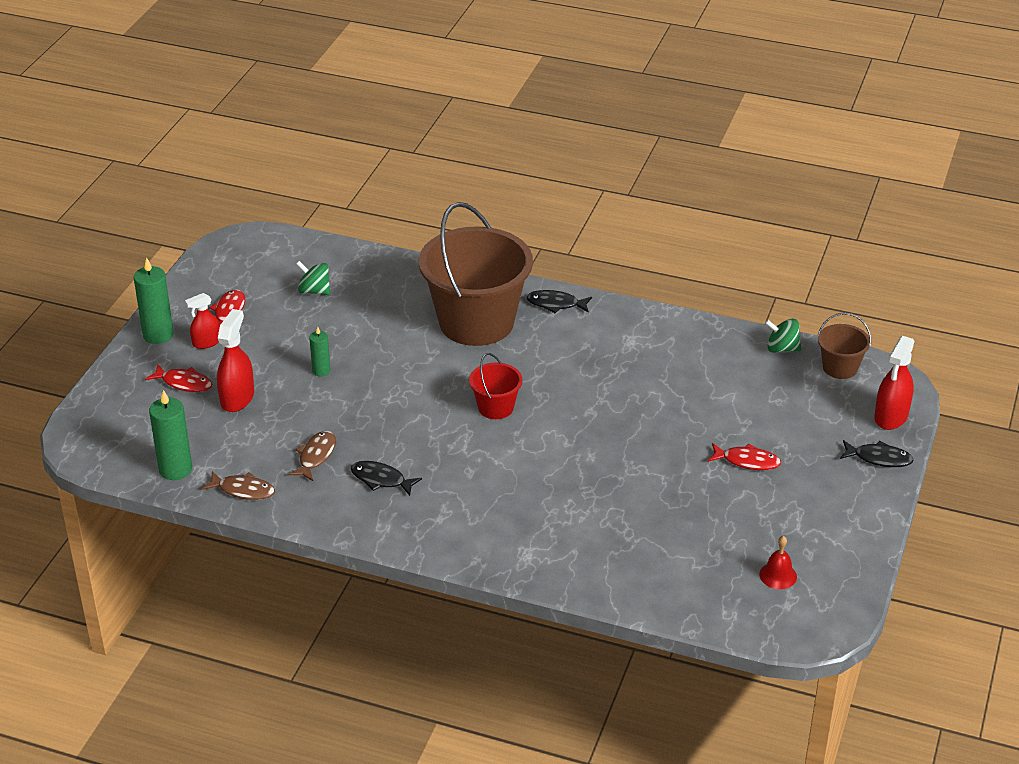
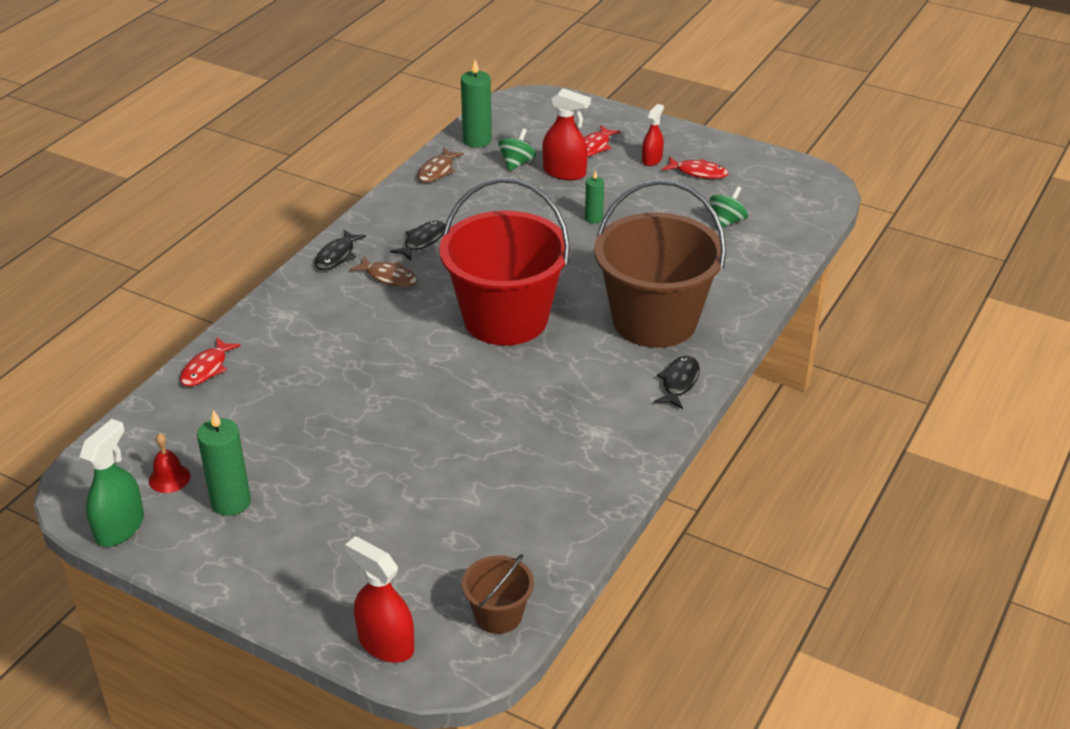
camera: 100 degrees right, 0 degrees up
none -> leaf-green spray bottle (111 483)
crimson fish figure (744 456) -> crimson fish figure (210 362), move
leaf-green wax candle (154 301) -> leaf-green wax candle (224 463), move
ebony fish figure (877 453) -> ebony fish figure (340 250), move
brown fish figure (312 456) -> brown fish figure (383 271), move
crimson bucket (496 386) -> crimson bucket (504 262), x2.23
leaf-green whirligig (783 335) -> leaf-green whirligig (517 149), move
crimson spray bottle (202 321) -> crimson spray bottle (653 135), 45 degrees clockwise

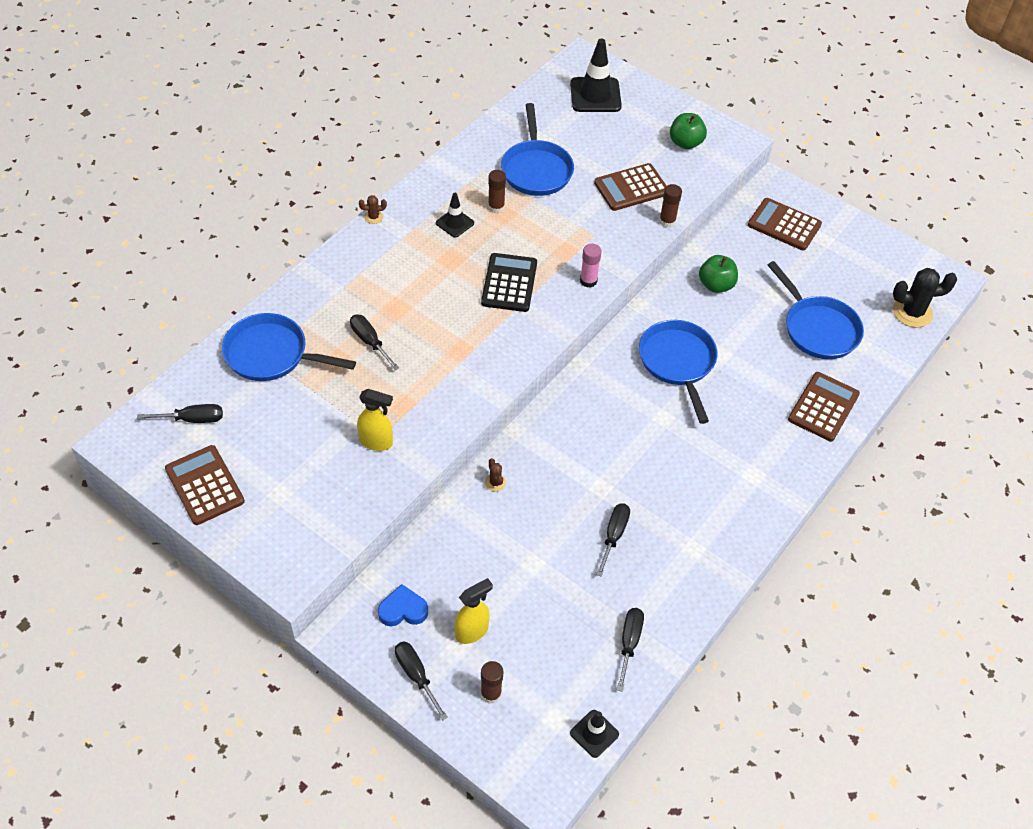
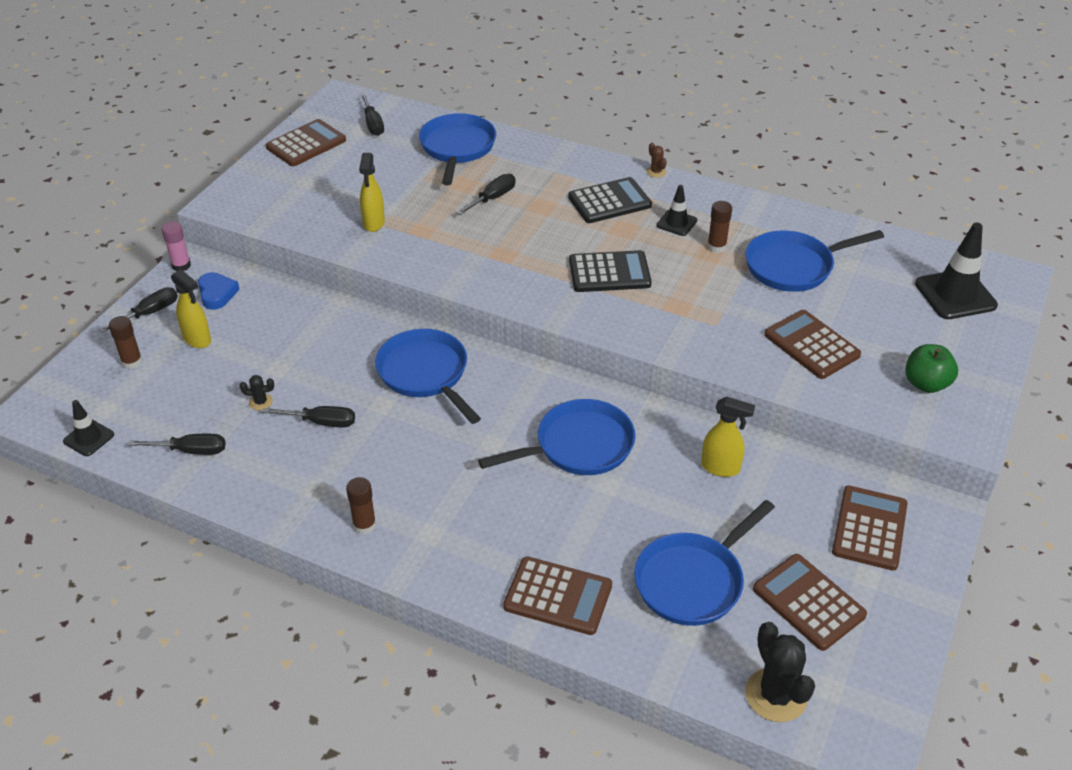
camera: 80 degrees right, 10 degrees down
rosy glue stick (591 266) -> rosy glue stick (176 246), move
none -> ebony saguaro cactus (257 392)
brown glue stick (670 206) -> brown glue stick (361 505), move
none -> royal blue pan (428 376)
none -> ebony adding machine (610 200)
leaf-green apple (718 274) -> bright yellow spray bottle (728 437)
none -> brown adding machine (810 602)
brown saguaro cactus (495 475) -> none

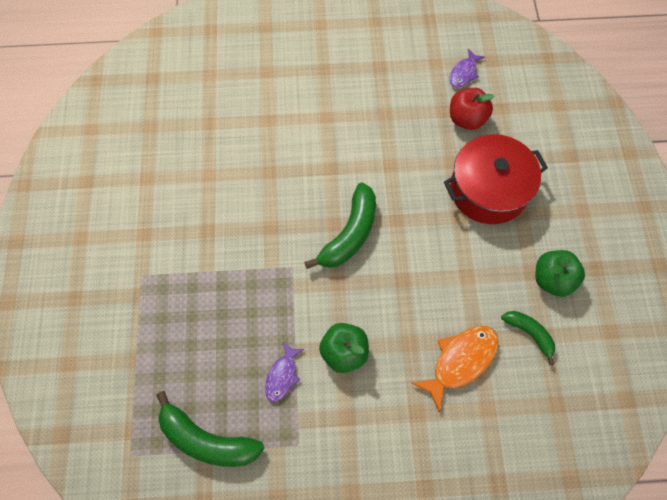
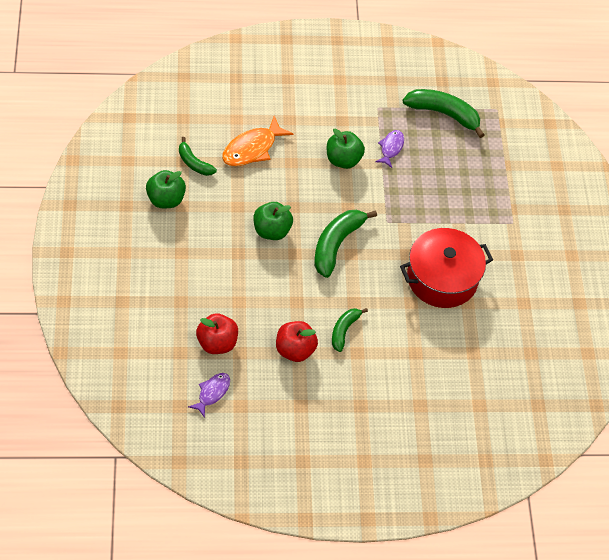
camera: 175 degrees right, 10 degrees down
none -> leaf-green apple (273 221)
none -> crimson apple (297 341)
none -> leaf-green toy banana (350 330)
crimson cooking pot (496 179) -> crimson cooking pot (446 268), move

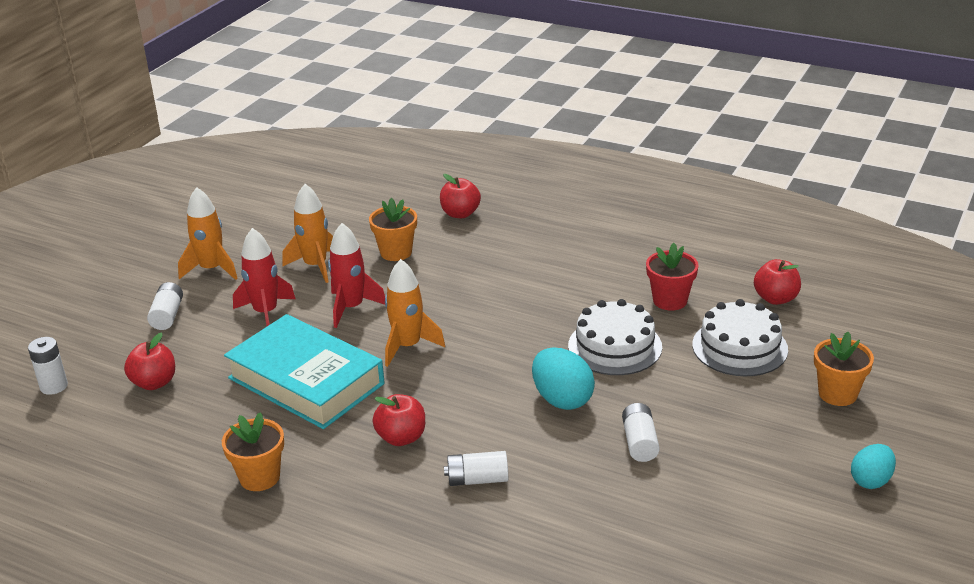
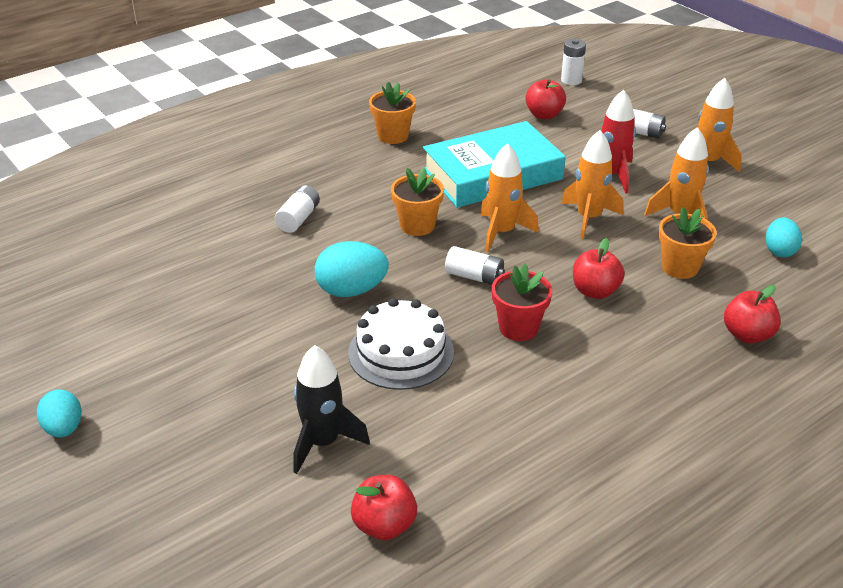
camera: 115 degrees right, 5 degrees up
snow-white layer cake (740 337) -> ebony spaceship (331 409)
orange flower pot (844 369) -> orange flower pot (417 201), move
snow-white AA battery (641 432) -> snow-white AA battery (475 265), move
crimson flower pot (672 276) -> crimson flower pot (522 302), move
crimson spaceship (356 275) -> orange spaceship (592 184)
crimson apple (399 420) -> crimson apple (599 268), move
none -> aqua egg shape (784 237)

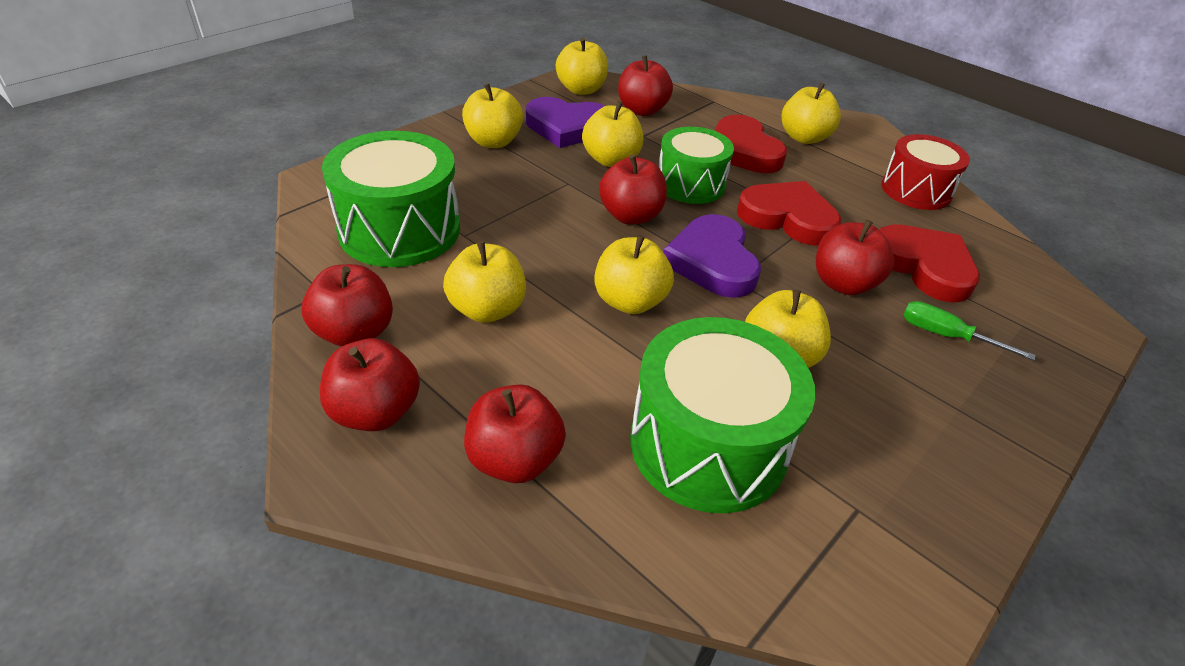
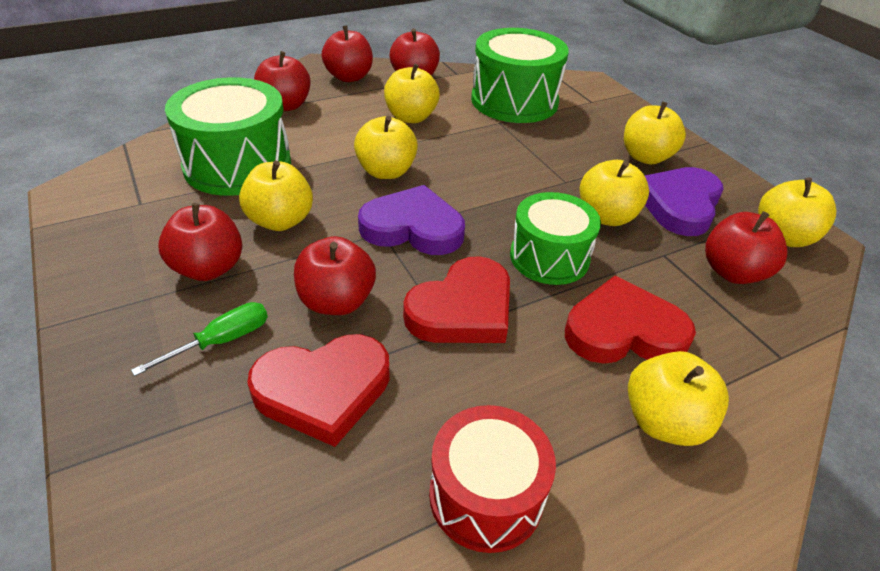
camera: 110 degrees right, 0 degrees up
crimson apple (633 189) -> crimson apple (200 242), move

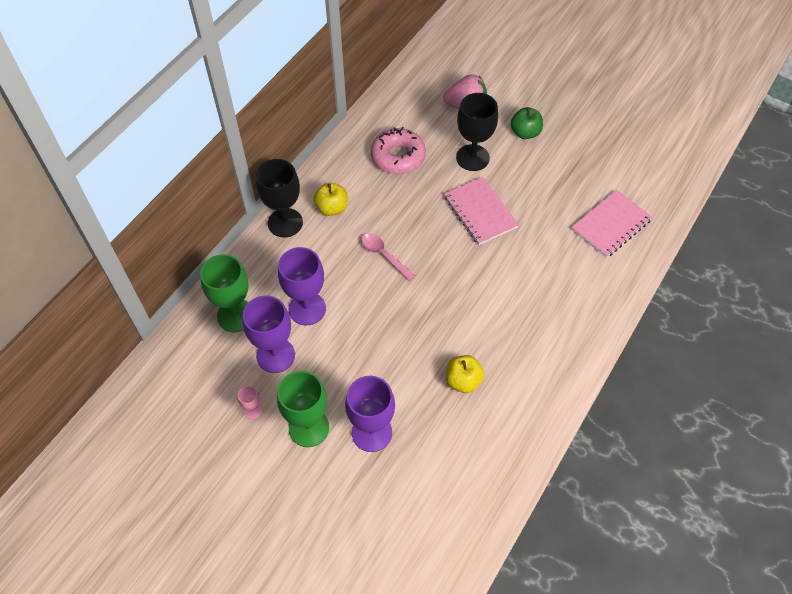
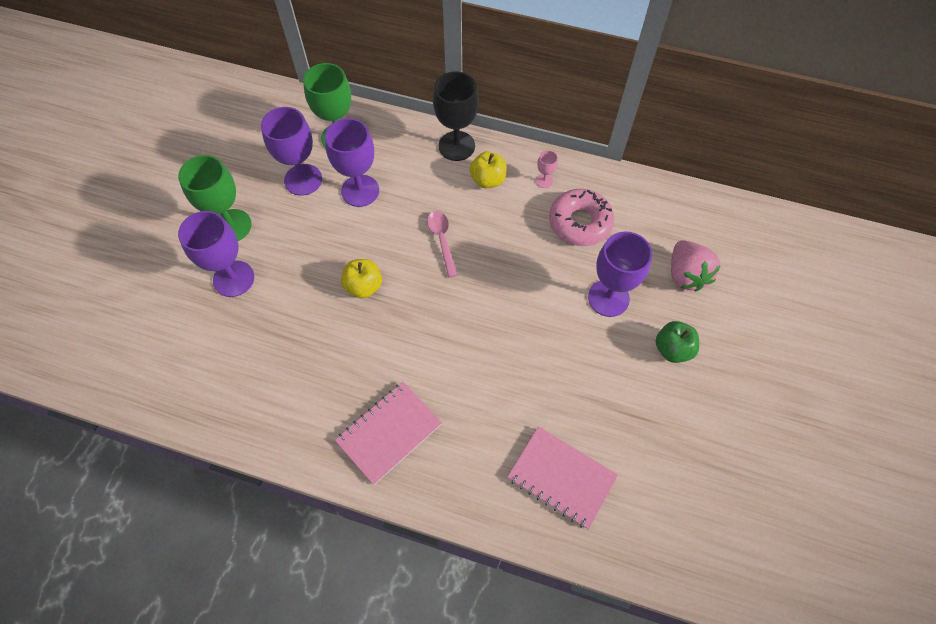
camera: 75 degrees right, 5 degrees up
rosy notebook (481 211) -> rosy notebook (388 433), move
bright yellow apple (465 374) -> bright yellow apple (361 278), move
rosy spoon (388 257) -> rosy spoon (442 244), 45 degrees counterclockwise
rosy goblet (250 402) -> rosy goblet (547 169), move
ebony goblet (477 132) -> purple goblet (620 274)

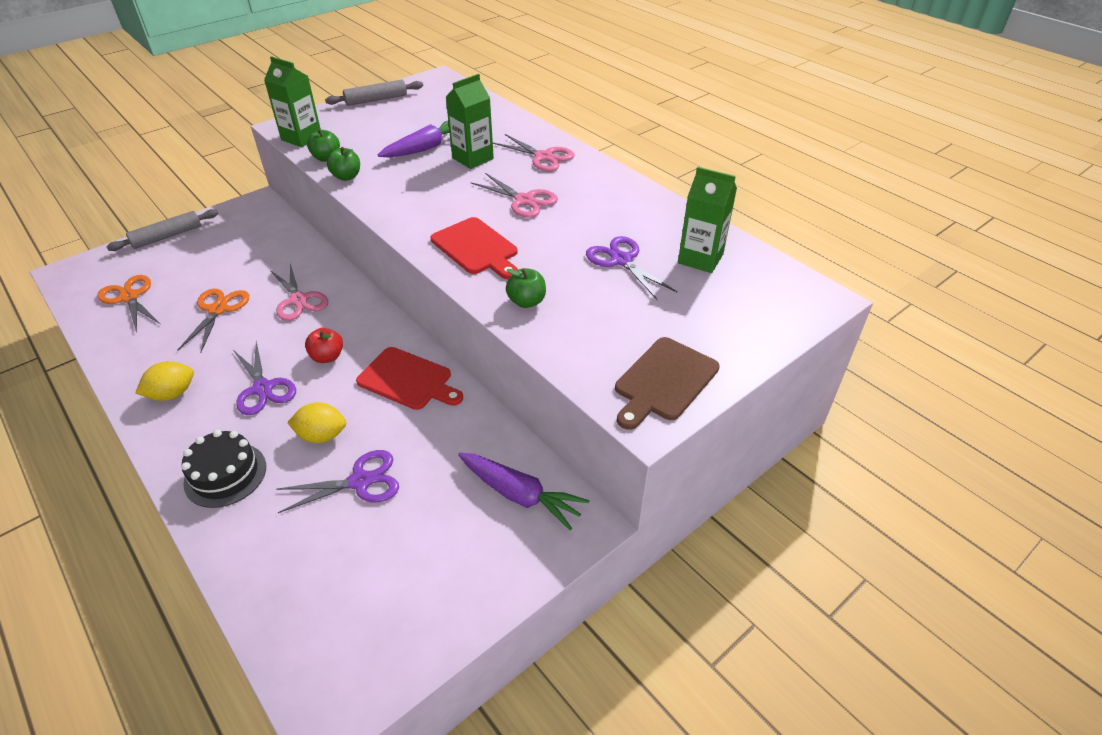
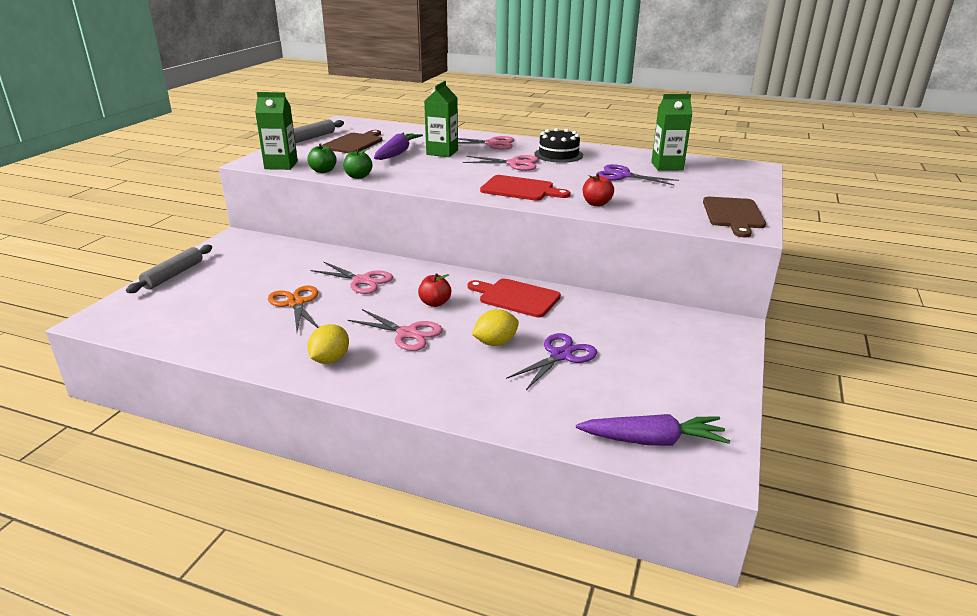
camera: 30 degrees left, 15 degrees down
none -> brown bread board (352 141)
purple pair of scissors (264 378) -> rosy pair of scissors (395 330)
crimson bread board (409 378) -> crimson bread board (514 297), 150 degrees counterclockwise
ebony layer cake (223 469) -> ebony layer cake (559 145), move
purple carrot (524 492) -> purple carrot (653 430), move
leaf-green apple (526 288) -> crimson apple (598 189)
orange pair of scissors (128 304) -> none

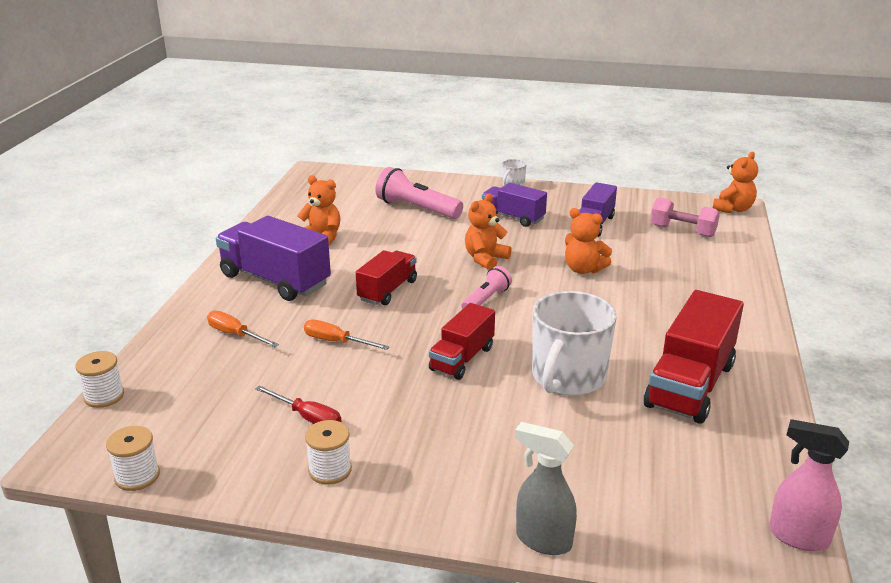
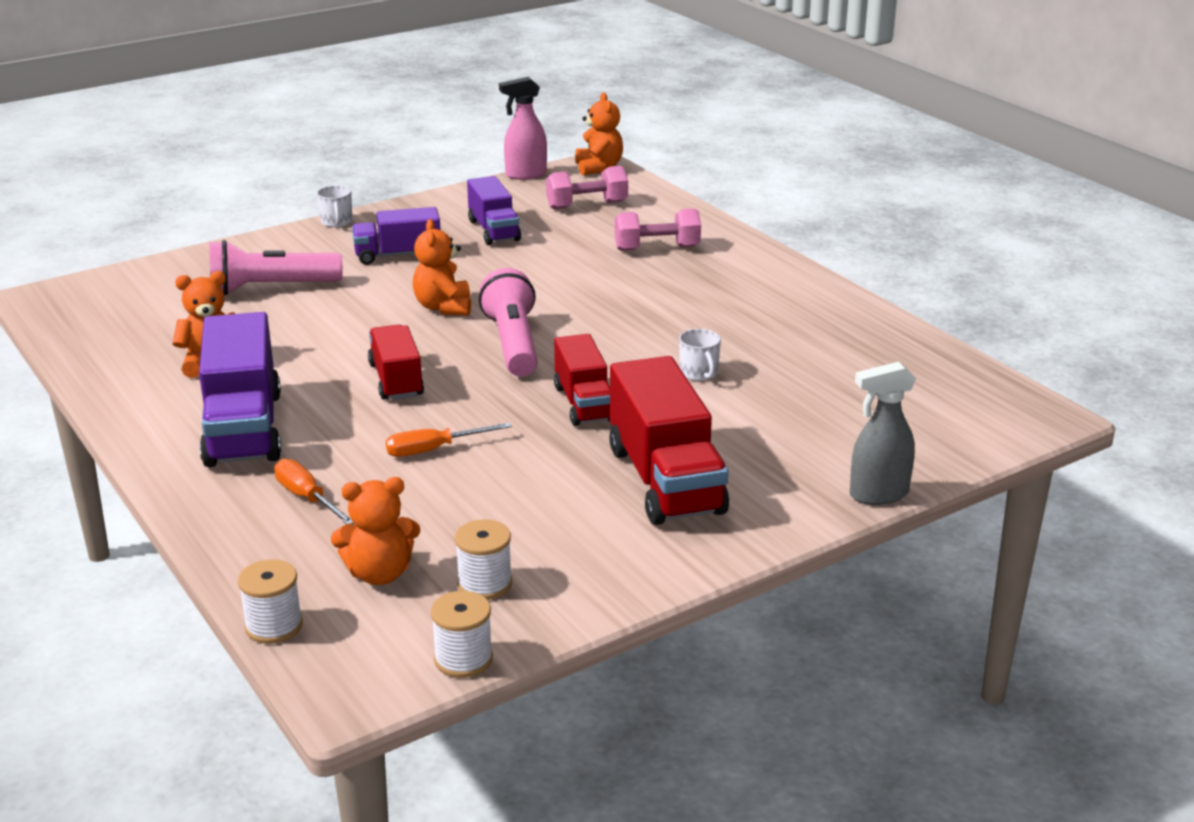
camera: 45 degrees left, 0 degrees up
purple toy truck (273 258) -> purple toy truck (240 389), 90 degrees counterclockwise
orange flat screwdriver (243 329) -> orange flat screwdriver (314 491), 60 degrees clockwise
orange teddy (588 241) -> orange teddy (375 531), move
snow-white spool (328 452) -> snow-white spool (483 560), move
rosy flashlight (486 287) -> rosy flashlight (508 322), x1.66
rosy spray bottle (809 485) -> rosy spray bottle (523 128), move
crimson toy truck (694 357) -> crimson toy truck (669 440), move
none -> rosy hand weight (658 230)
snow-white mug (574 343) -> snow-white mug (700 355), x0.44
crimson flat screwdriver (298 404) -> none

